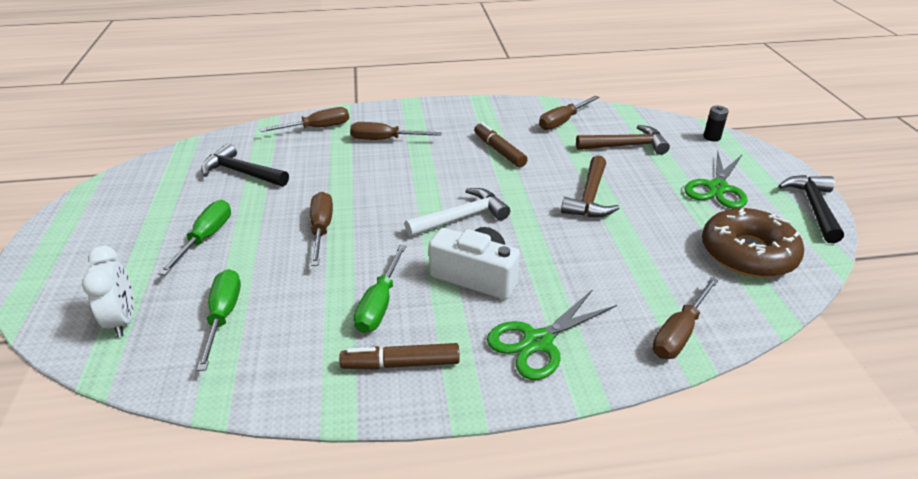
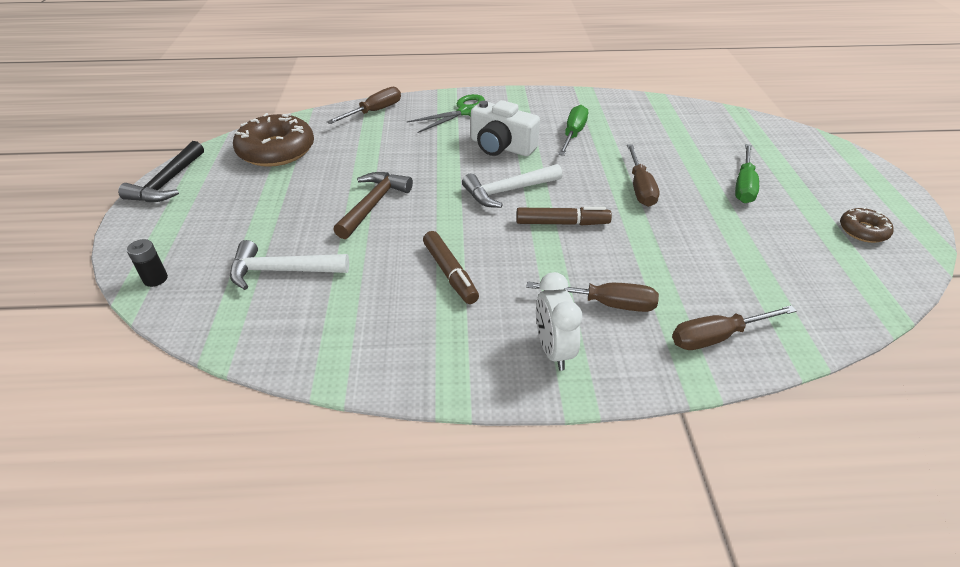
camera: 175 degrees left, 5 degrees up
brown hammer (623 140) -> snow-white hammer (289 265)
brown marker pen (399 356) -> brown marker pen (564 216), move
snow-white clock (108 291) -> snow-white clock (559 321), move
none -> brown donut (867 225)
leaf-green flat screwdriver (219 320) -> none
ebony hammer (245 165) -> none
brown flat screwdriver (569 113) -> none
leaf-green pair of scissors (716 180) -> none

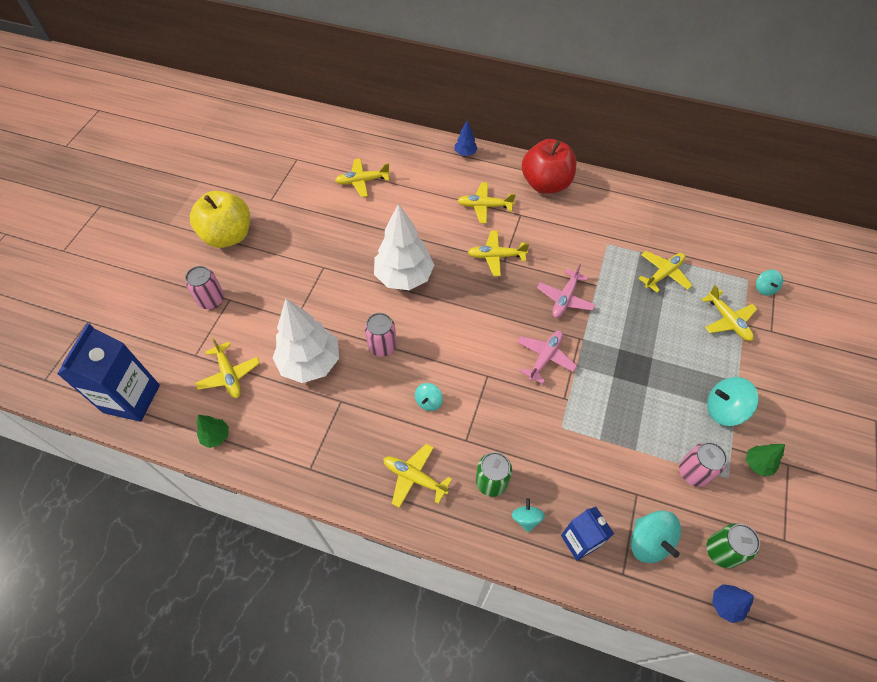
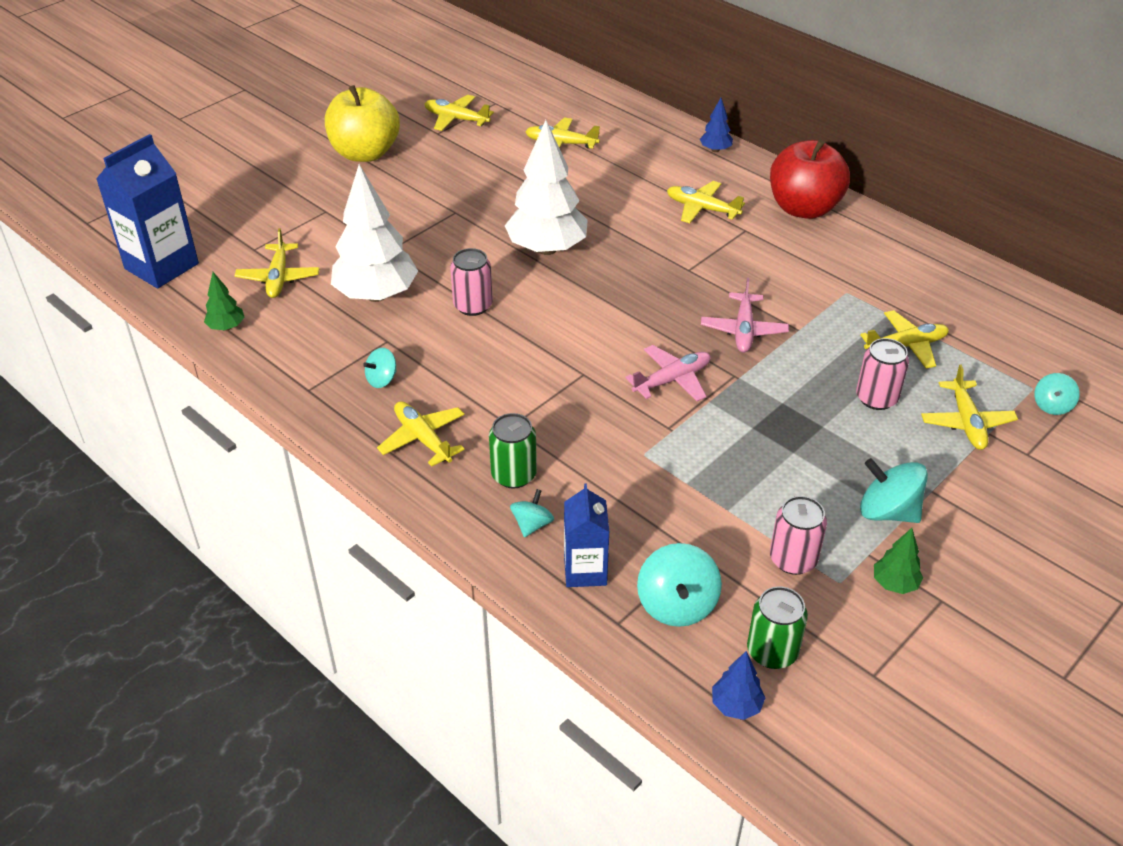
camera: 25 degrees right, 15 degrees down
aqua whirligig (429 397) -> aqua whirligig (380 368), move
bright yellow aeroplane (498 253) -> bright yellow aeroplane (459 113), move
rosy aeroplane (566 291) -> rosy aeroplane (745 315), 45 degrees counterclockwise
rosy soda can (204 287) -> rosy soda can (882 374), move

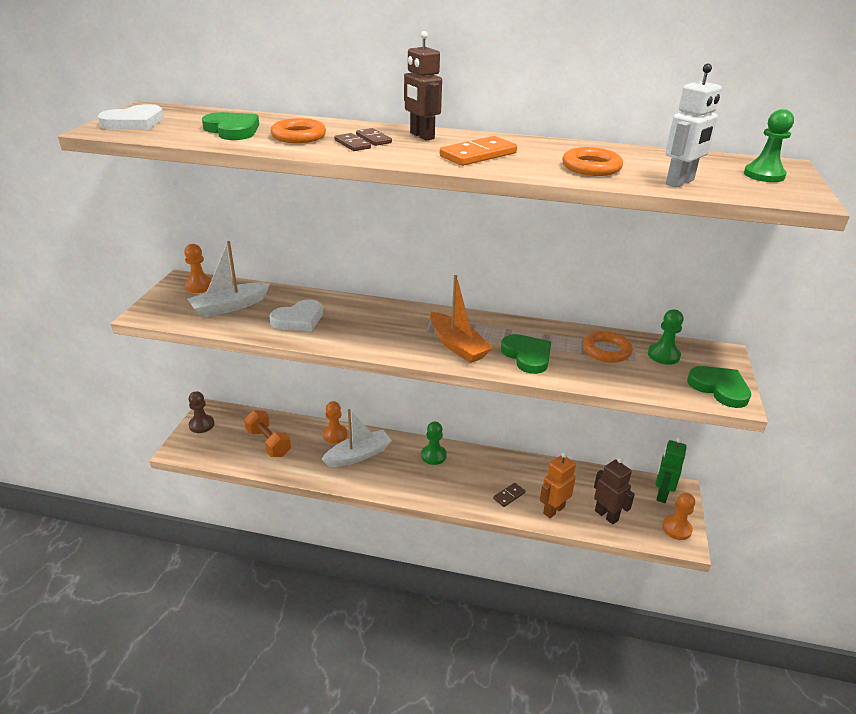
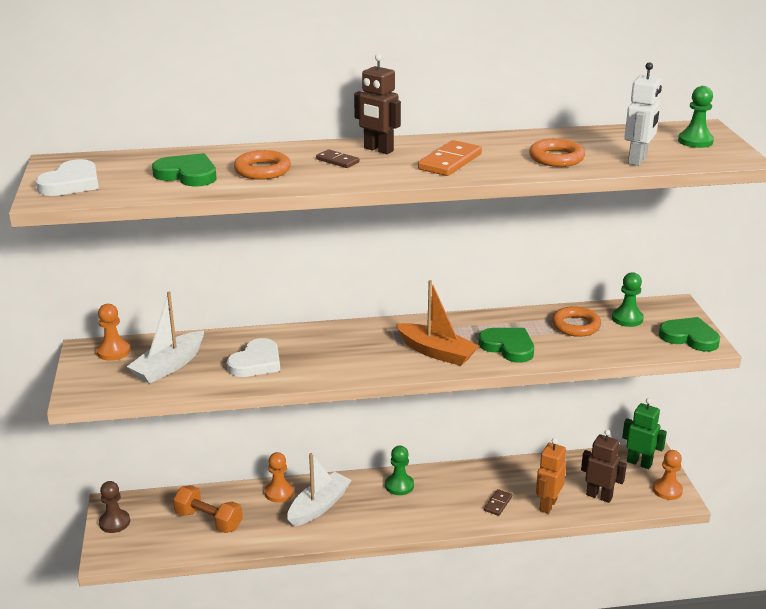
camera: 20 degrees left, 5 degrees down
leaf-green toy robot (671 470) -> leaf-green toy robot (644 433), 120 degrees clockwise
brown domino piece (352 142) -> none

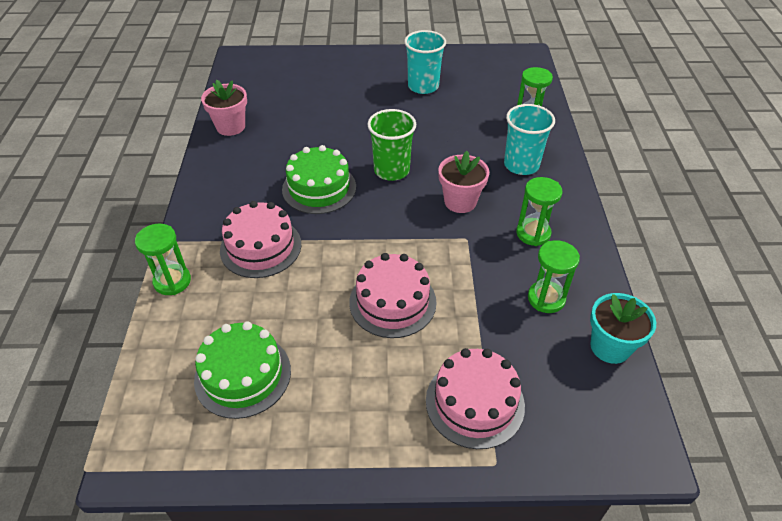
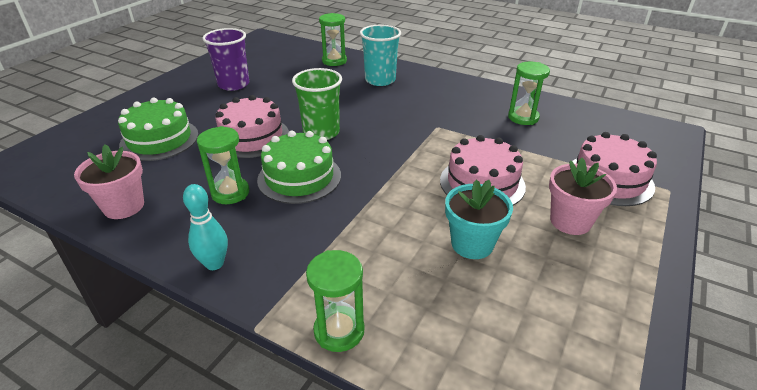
camera: 60 degrees left, 10 degrees down
leaf-green layer cake (242 370) -> leaf-green layer cake (158 129), move
none -> aqua bowling pin (205 227)
leaf-green sand timer (539 211) -> leaf-green sand timer (223 165), move
aqua beaker (425 62) -> purple beaker (226 59)
rosy layer cake (260 239) -> rosy layer cake (252 126), move
aqua flower pot (623 328) -> aqua flower pot (479 219), move
rosy flower pot (463 182) -> rosy flower pot (583 196), move

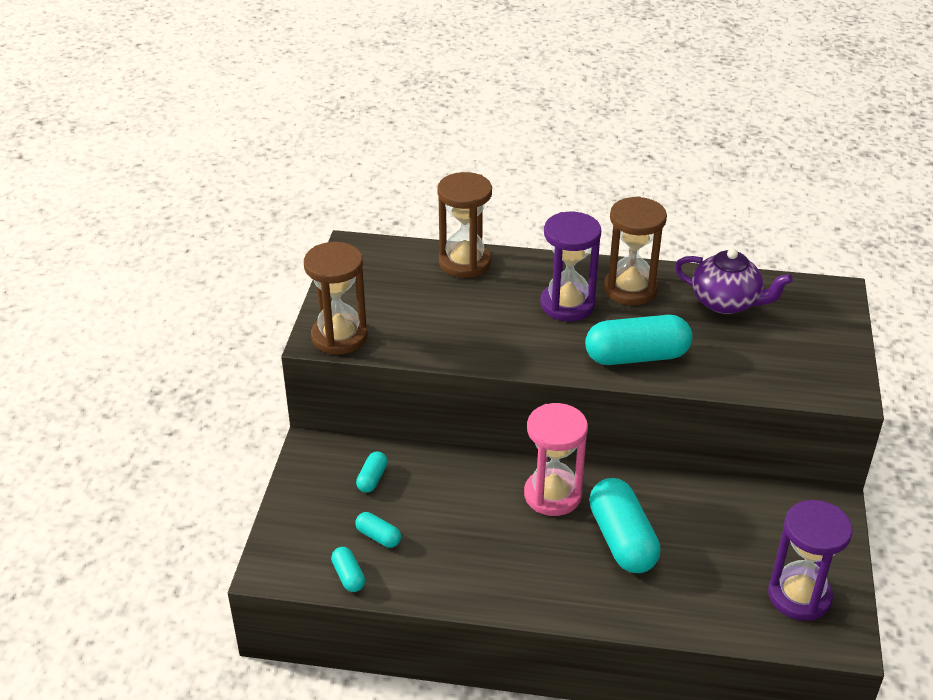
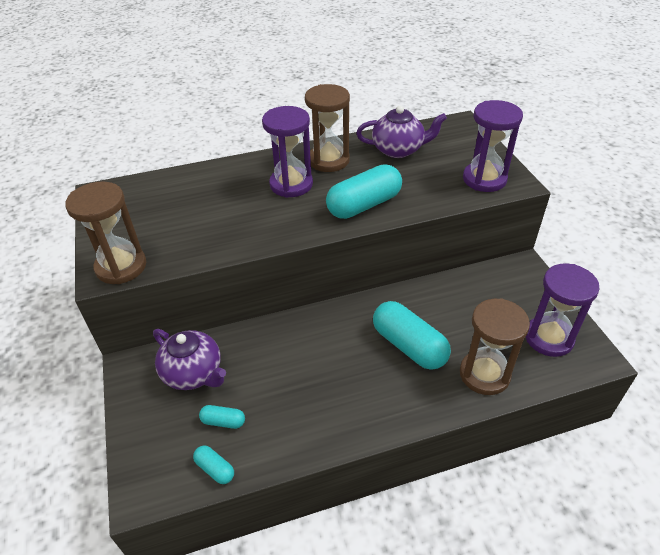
camera: 25 degrees left, 5 degrees up
aqua capsule (371 472) -> purple tea pot (189 359)
brown sand timer (465 225) -> brown sand timer (495 346), move
none -> purple sand timer (493 146)
rosy sand timer (556 459) -> none

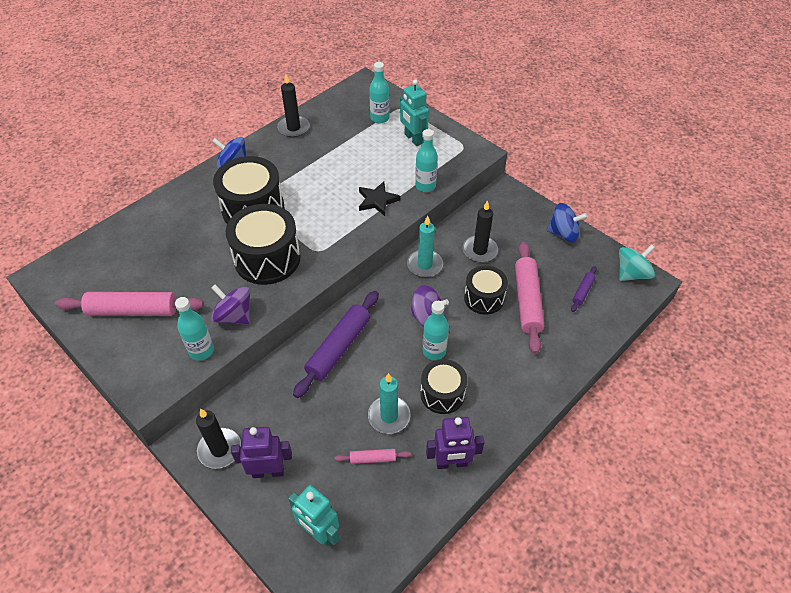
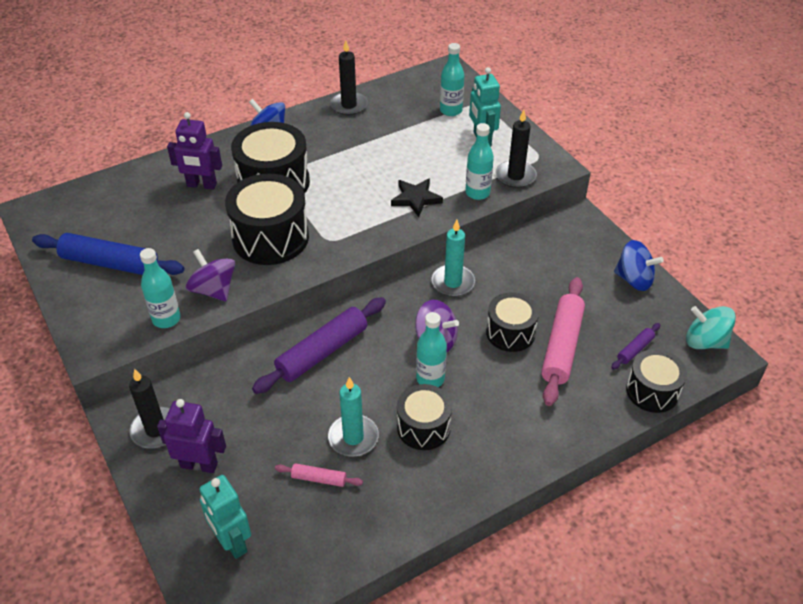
camera: 15 degrees right, 5 degrees down
rosy dough roller (129 304) -> royal blue dough roller (108 254)
purple toy robot (455 443) -> purple toy robot (194 151), move
ebony wax candle (480 231) -> ebony wax candle (516 149), move
none -> ebony drum (656 381)
aqua whirligig (637 262) -> aqua whirligig (711 327), 135 degrees counterclockwise

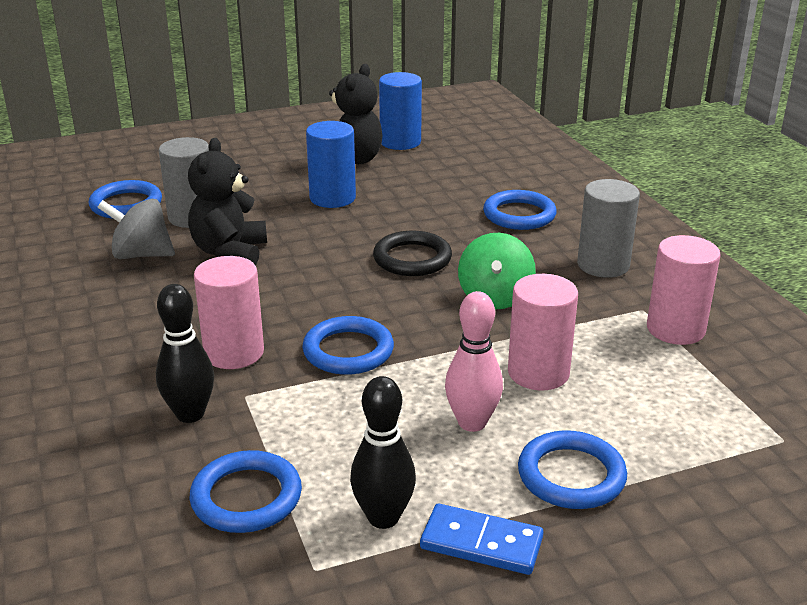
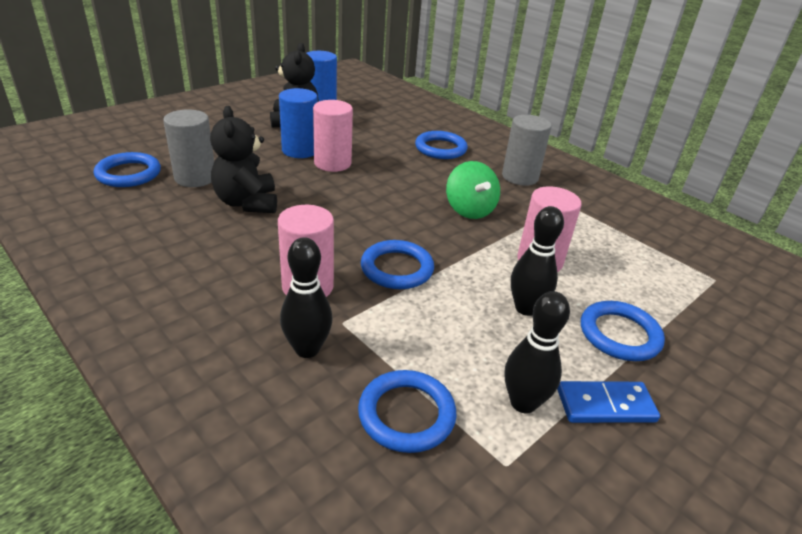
camera: 25 degrees left, 5 degrees up
rosy solid cylinder (684 290) -> rosy solid cylinder (333 136), move
rosy bowling pin (474 361) -> ebony bowling pin (537 261)
ash-grey whirligig (136 229) -> none
ebony ring (412 253) -> none

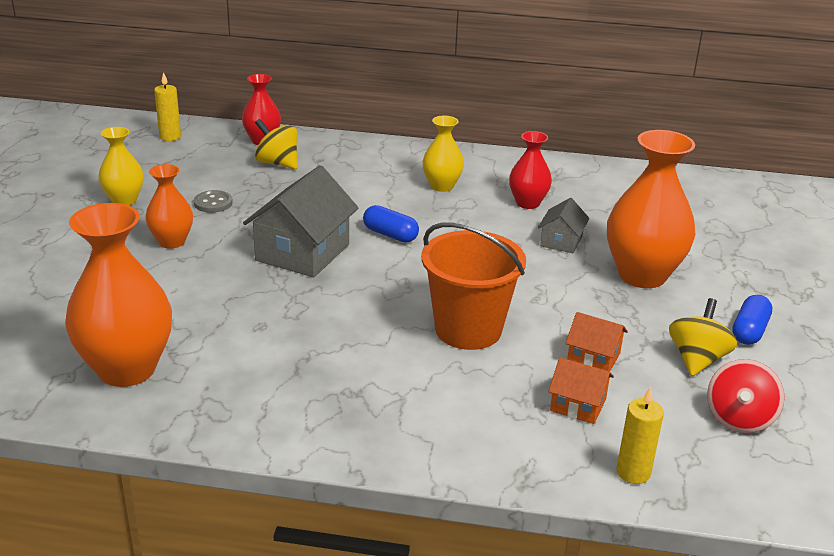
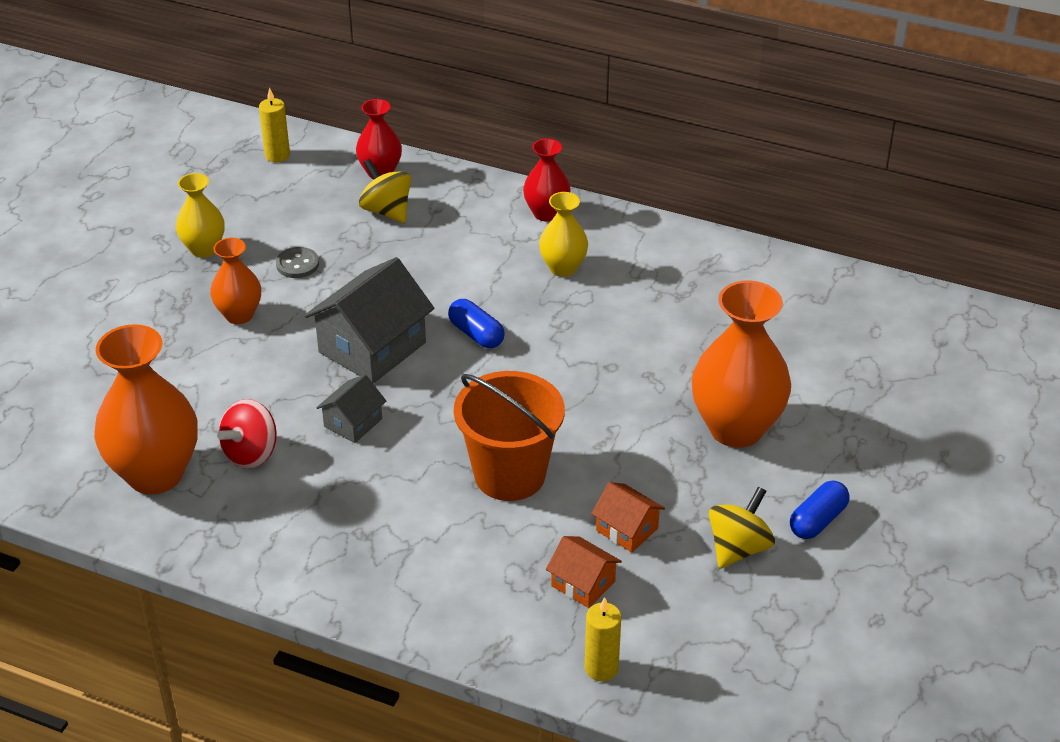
camera: 15 degrees right, 10 degrees up
crimson whirligig (746 396) -> crimson whirligig (247 434), move
ash-grey cottage (564 225) -> ash-grey cottage (351 408), move
crimson flower vase (530 170) -> crimson flower vase (547 180), move

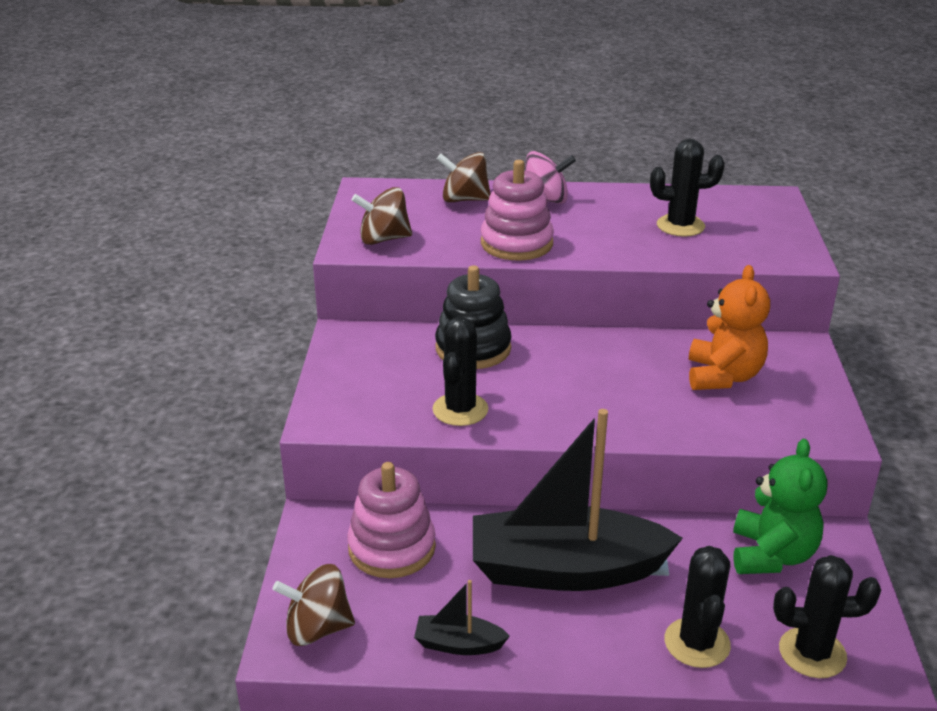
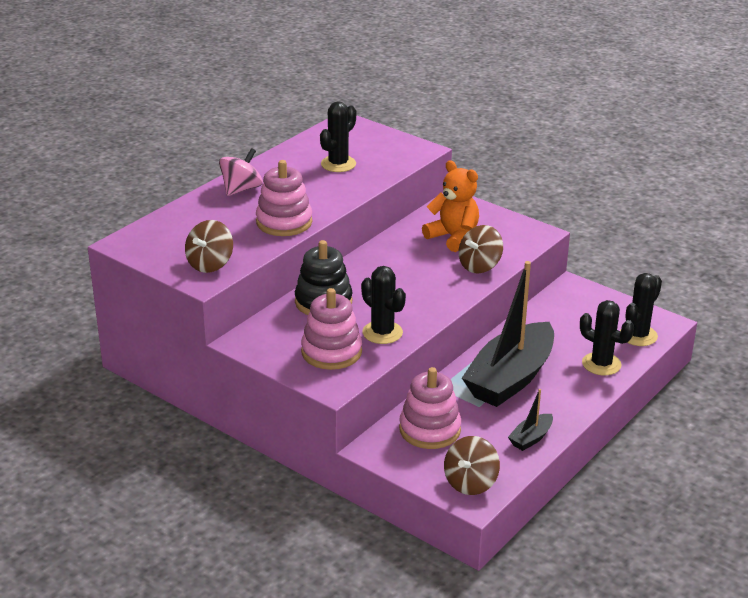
camera: 55 degrees left, 0 degrees up
none -> rosy ring stacker (331 329)
brown whirligig (464 177) -> brown whirligig (481 249), move
leaf-green teddy (780 506) -> none

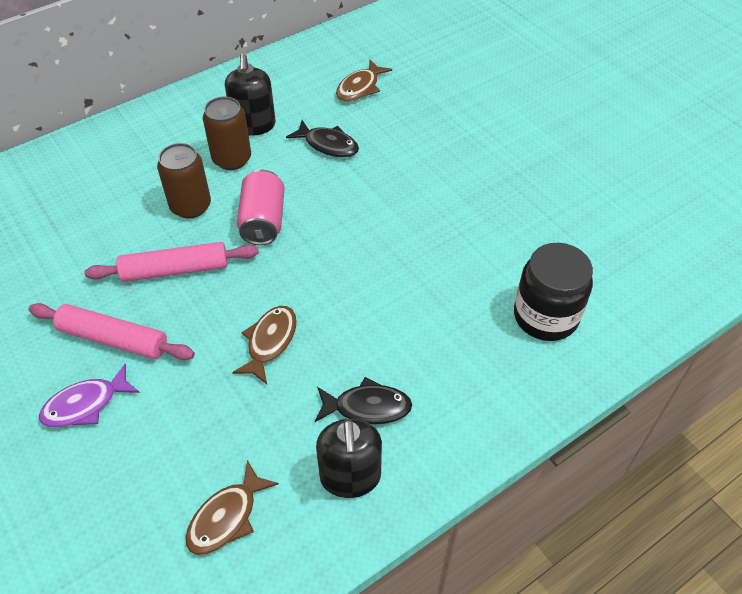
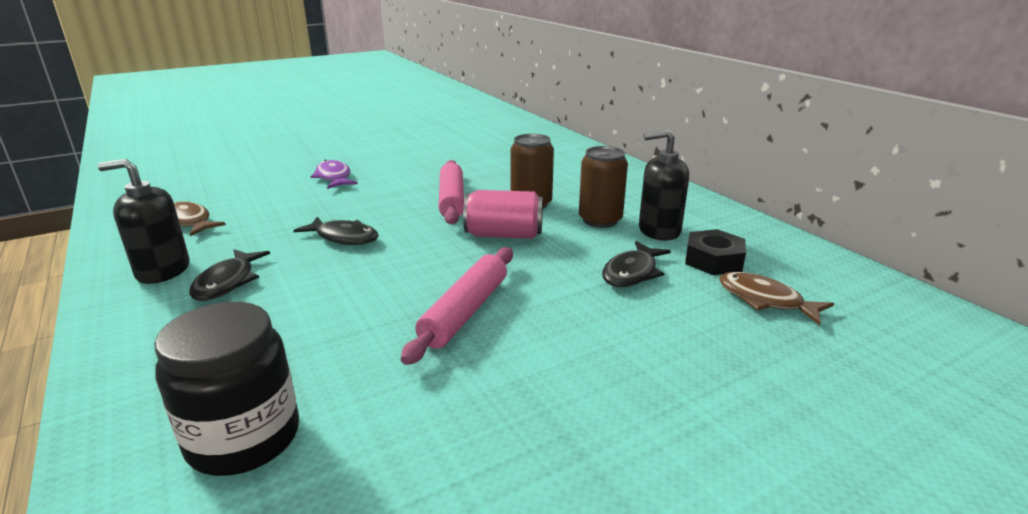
camera: 95 degrees right, 25 degrees down
brown fish figure (264 345) -> ebony fish figure (336 231)
rosy dough roller (111 331) -> rosy dough roller (457 306), move
none -> ebony hex nut (715 252)

